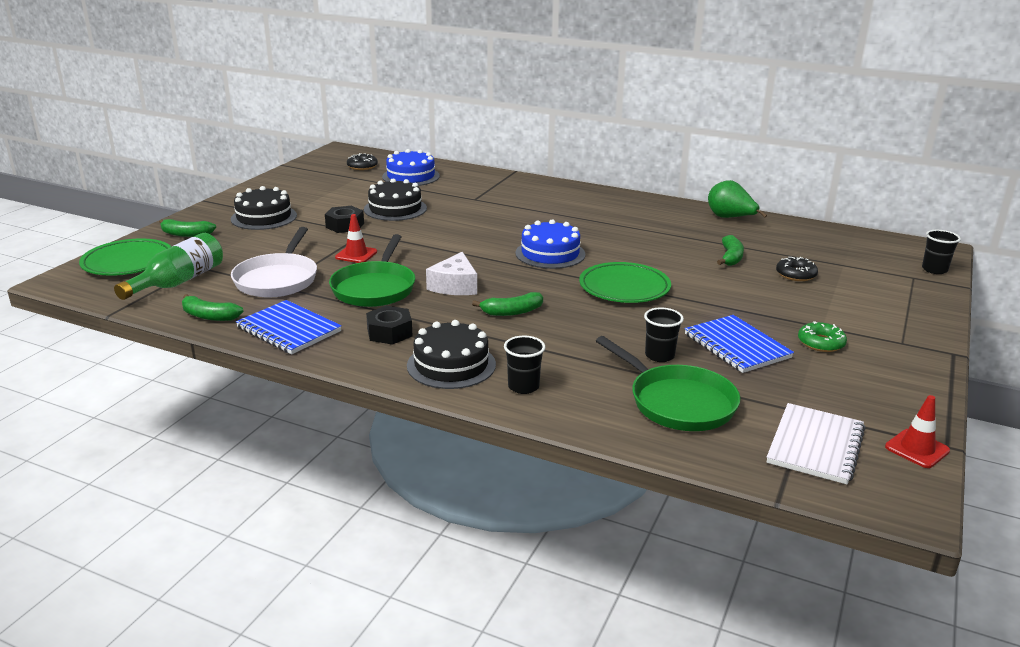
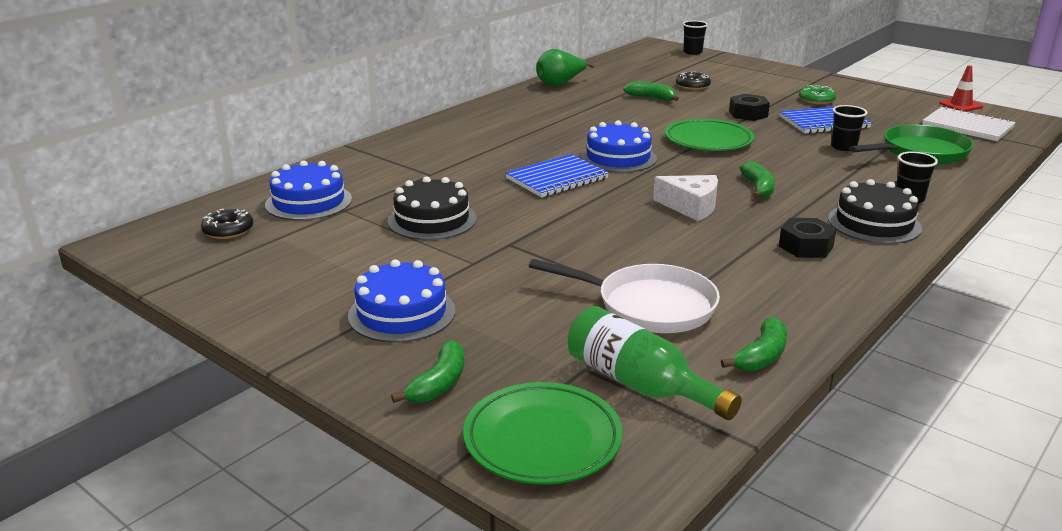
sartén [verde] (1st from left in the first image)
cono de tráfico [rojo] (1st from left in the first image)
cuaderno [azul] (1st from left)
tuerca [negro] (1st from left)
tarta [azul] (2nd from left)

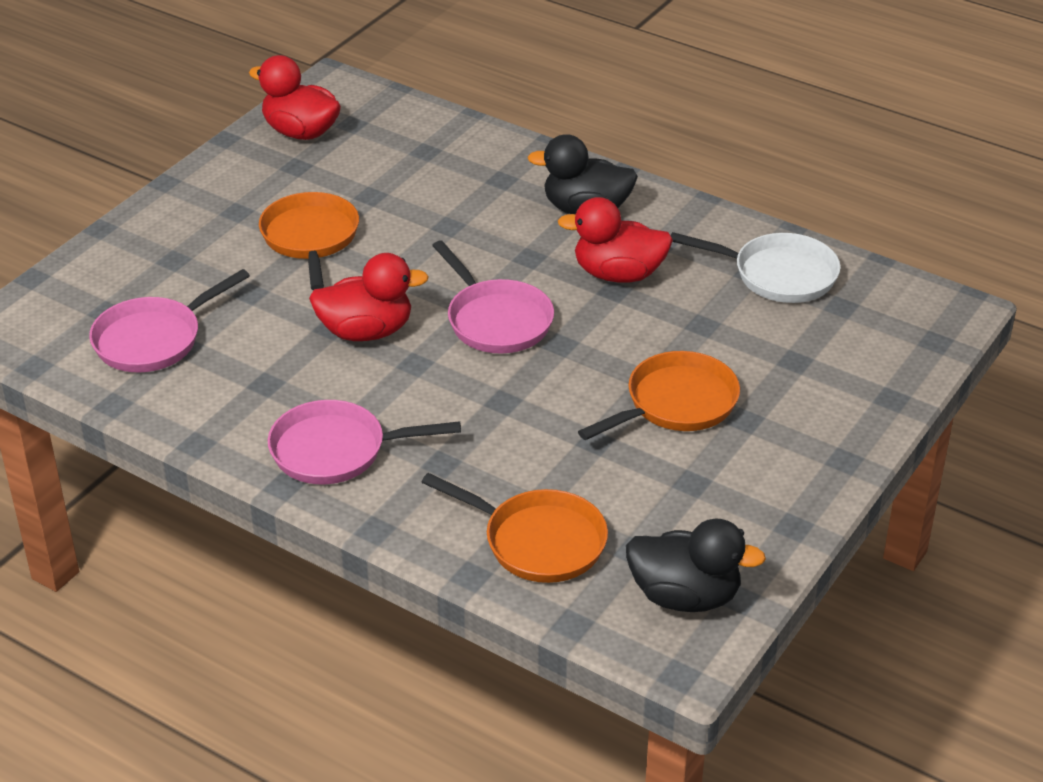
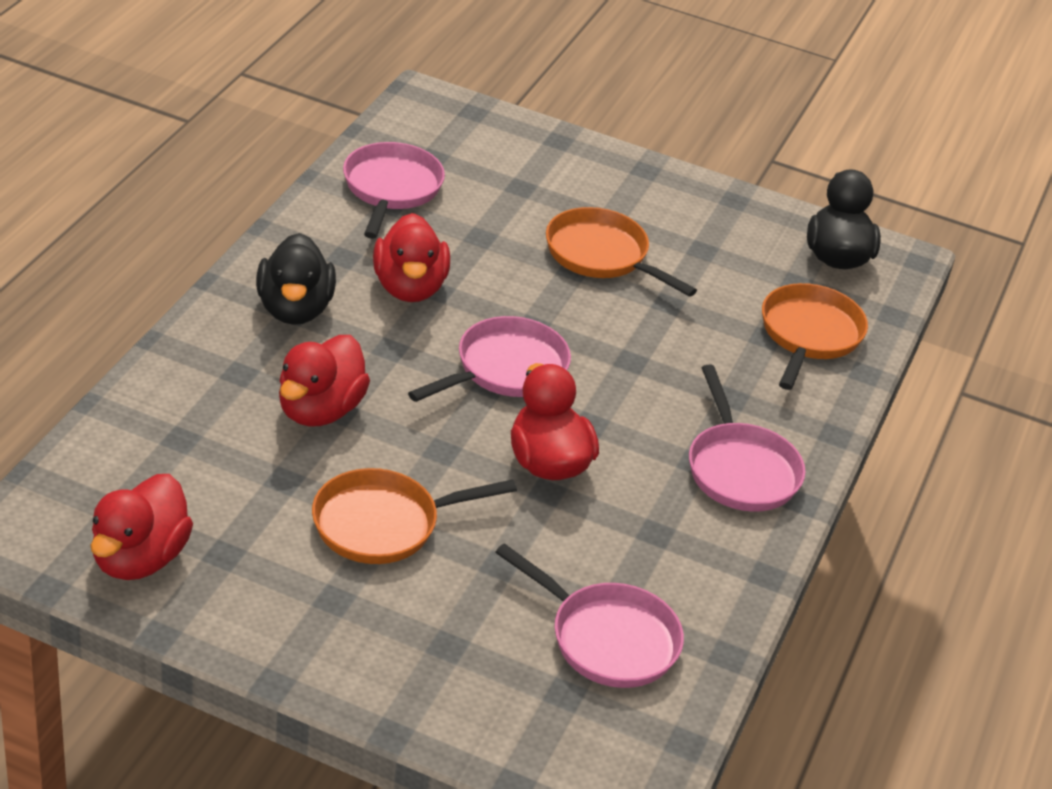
pato [rojo] (2nd from left)
sartén [rosa] (1st from left)

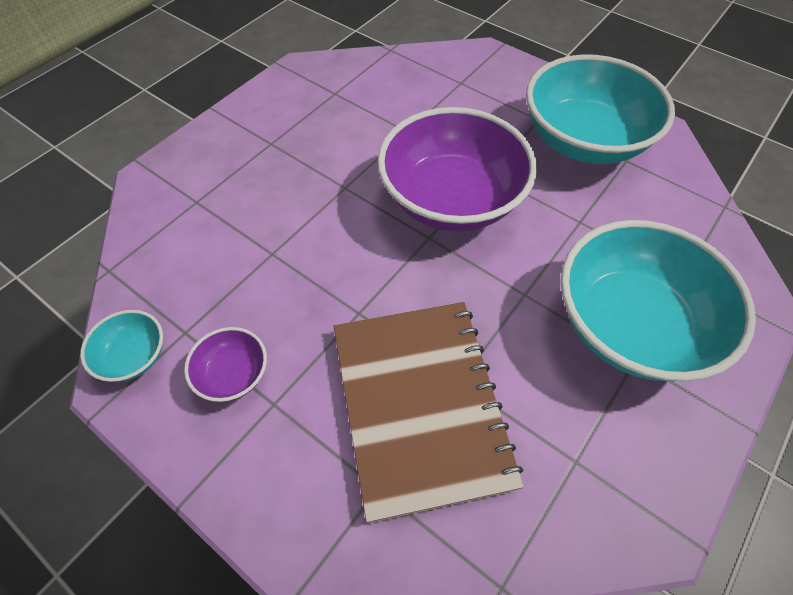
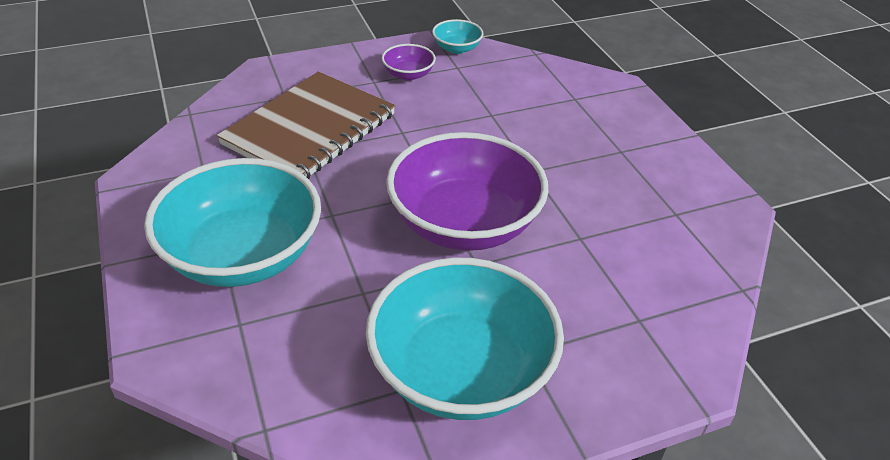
cuaderno [marrón]

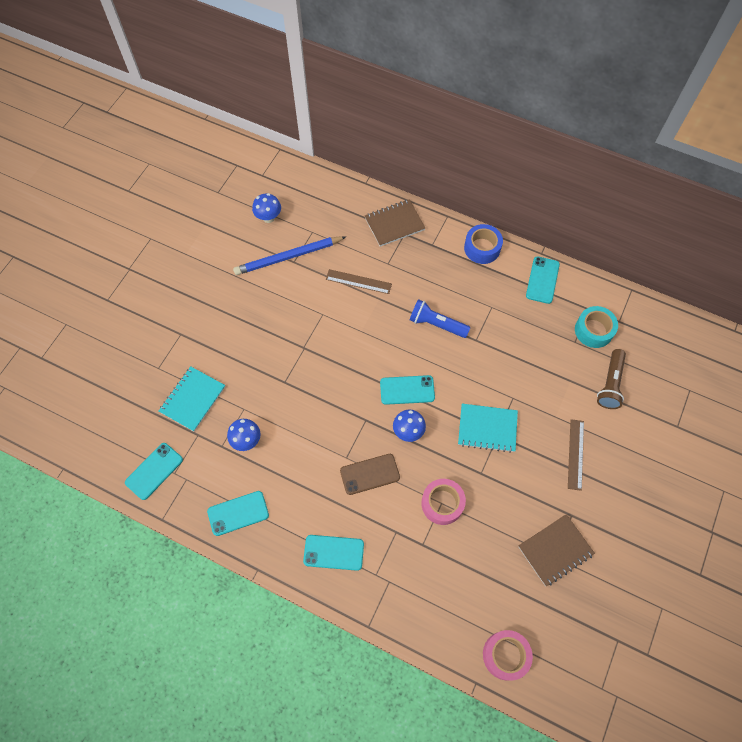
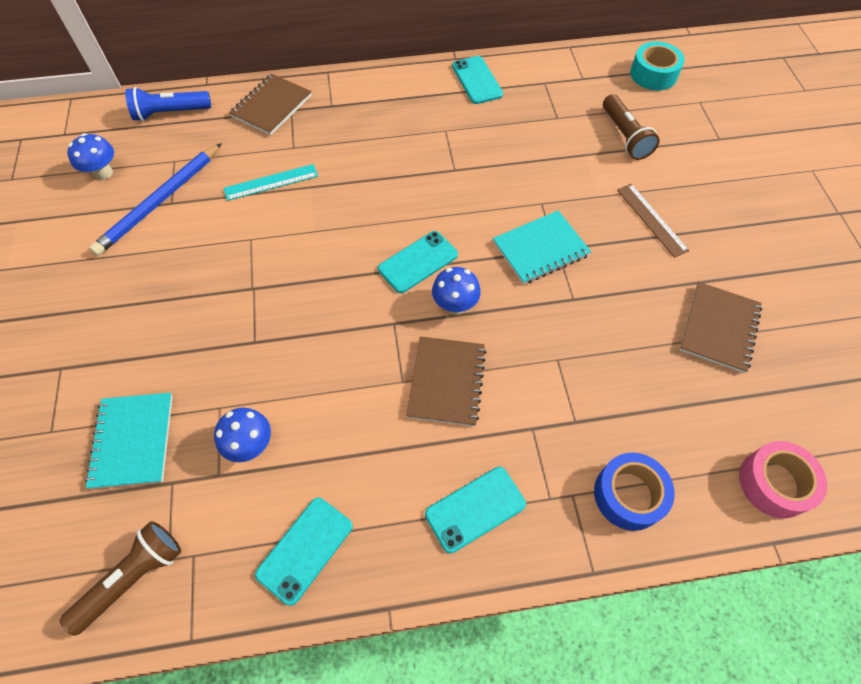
cinta adhesiva [rosa] (1st from left in the first image)
lámpara de mano [azul]
cinta adhesiva [azul]
cinta adhesiva [turquesa]
lámpara de mano [marrón] (1st from left)
cuaderno [marrón] (2nd from left)
regla [turquesa]

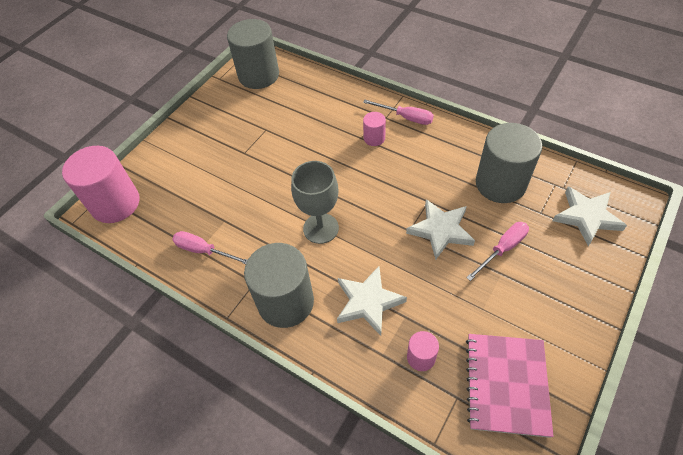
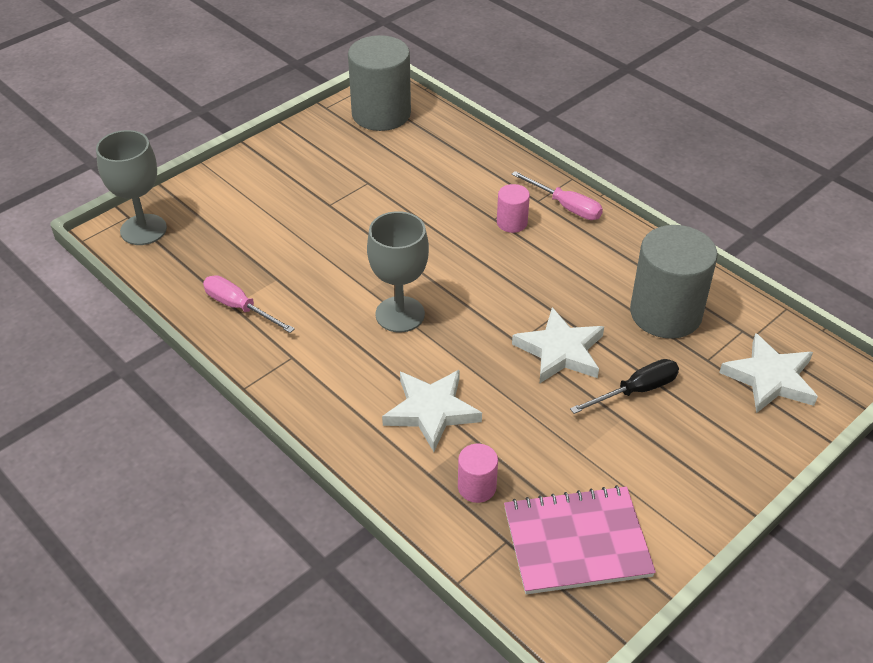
cilindro [gris] (2nd from left in the first image)
copa [gris] (1st from left)
destornillador [negro]
cuaderno [rosa]

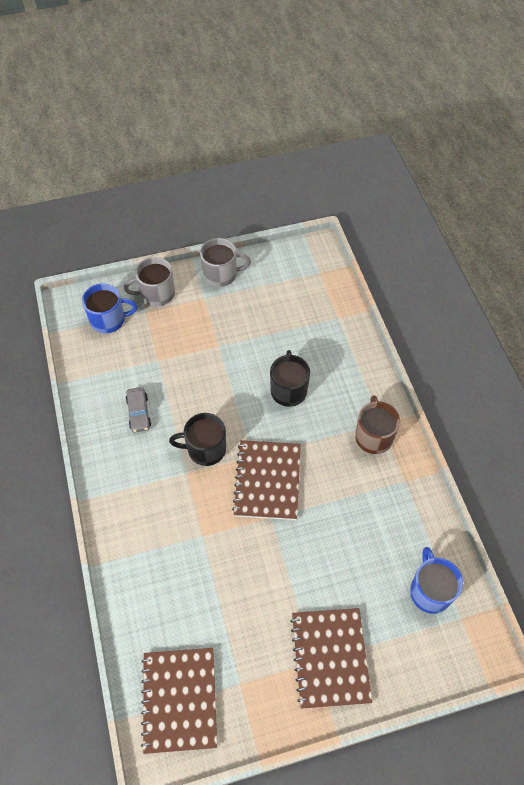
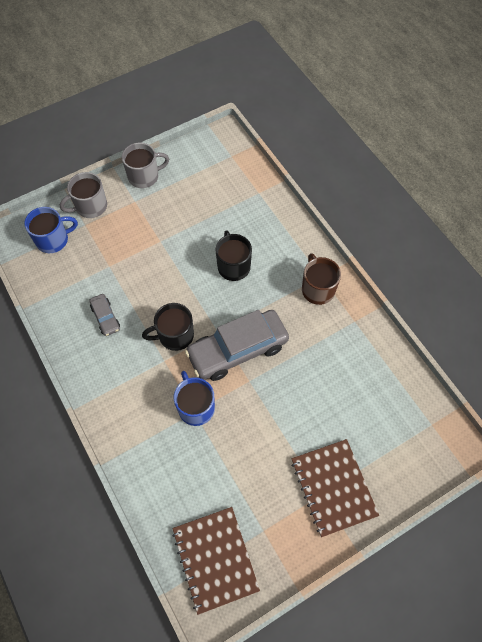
taza [azul] (2nd from left)
coche [gris] (2nd from left)

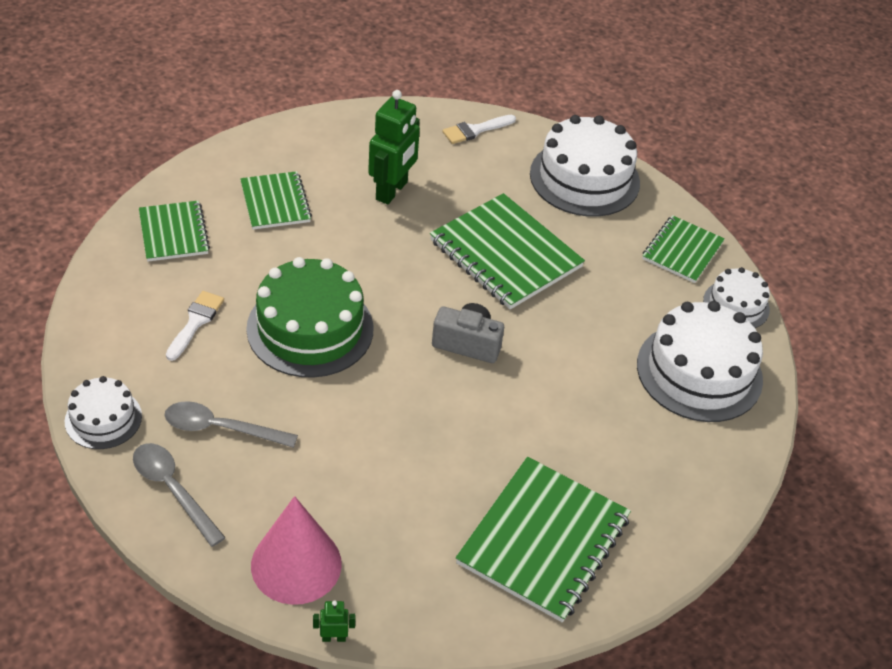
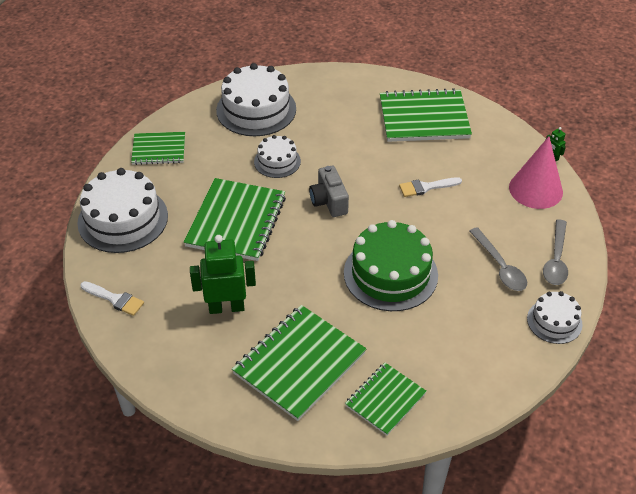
pincel [blanco] (2nd from left)
tarta [blanco] (3rd from left)
cuaderno [verde] (3rd from left)

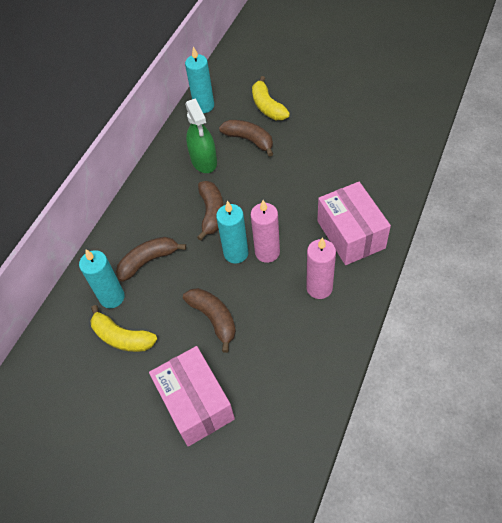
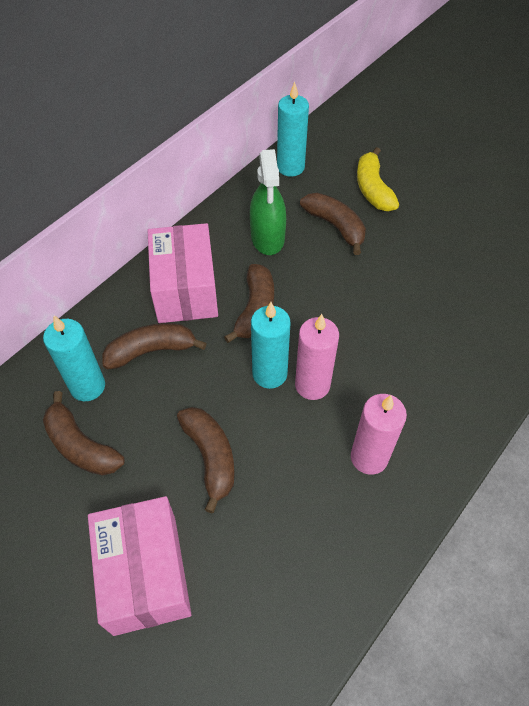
caja [rosa] (2nd from left)
plátano [marrón] (1st from left)

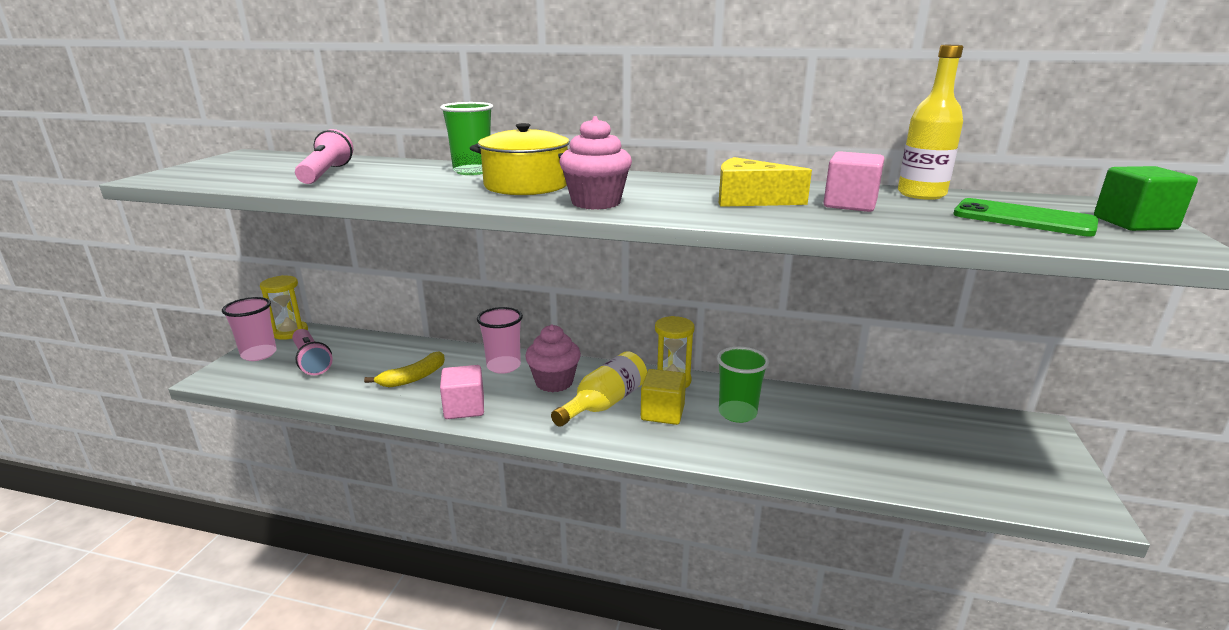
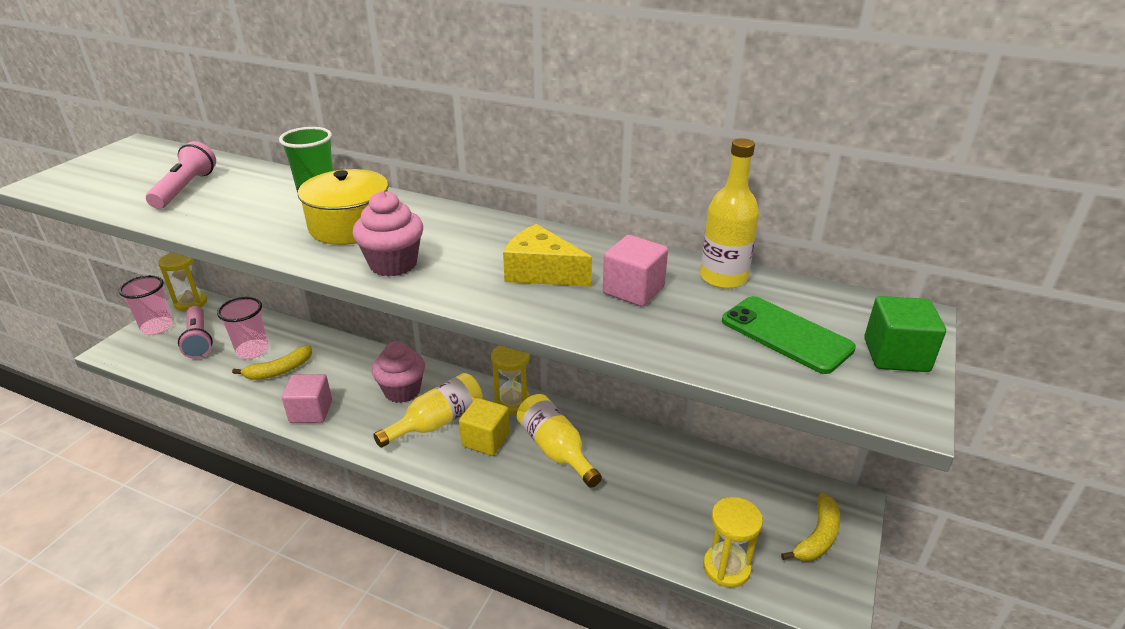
reloj de arena [amarillo] (3rd from left)
plátano [amarillo] (2nd from left)
vaso [rosa] (2nd from left)
botella [amarillo] (2nd from left)

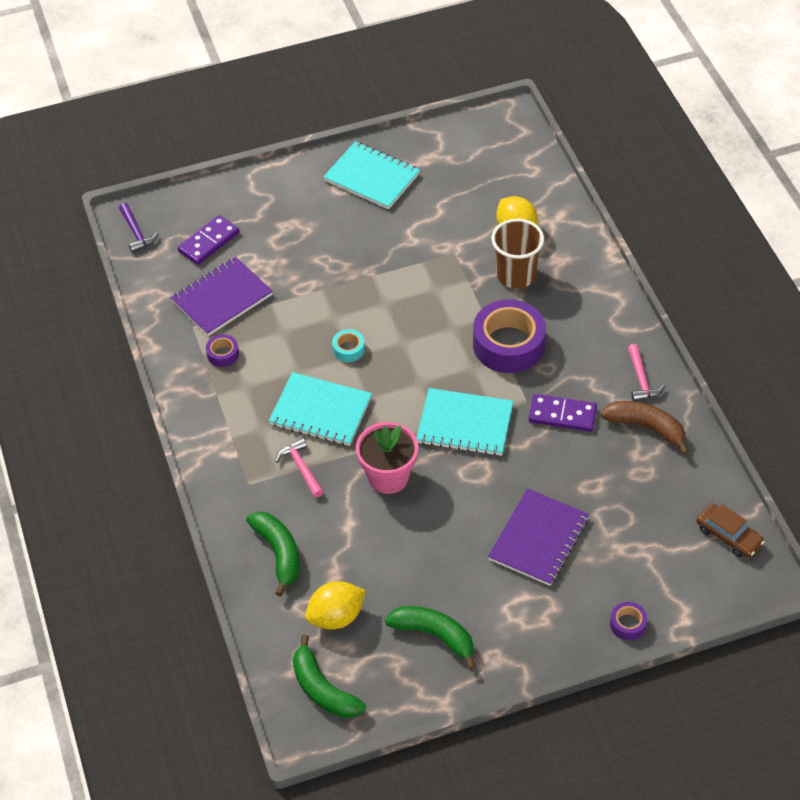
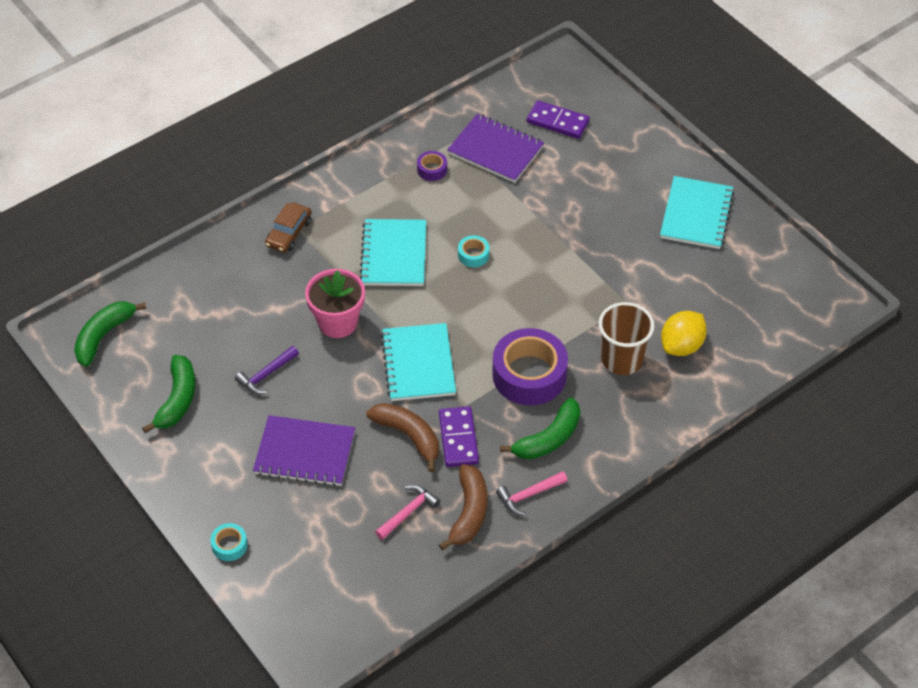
limón [amarillo] (1st from left in the first image)
plátano [marrón] (1st from left)
martillo [morado]
plátano [verde] (3rd from left)
martillo [rosa] (1st from left)
coche [marrón]
cinta adhesiva [turquesa] (1st from left)

